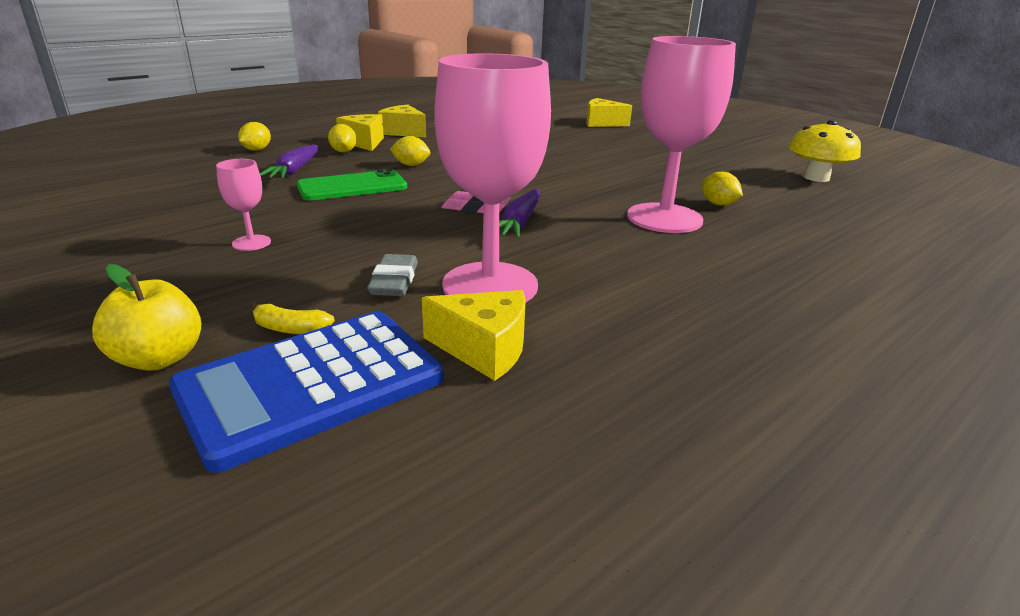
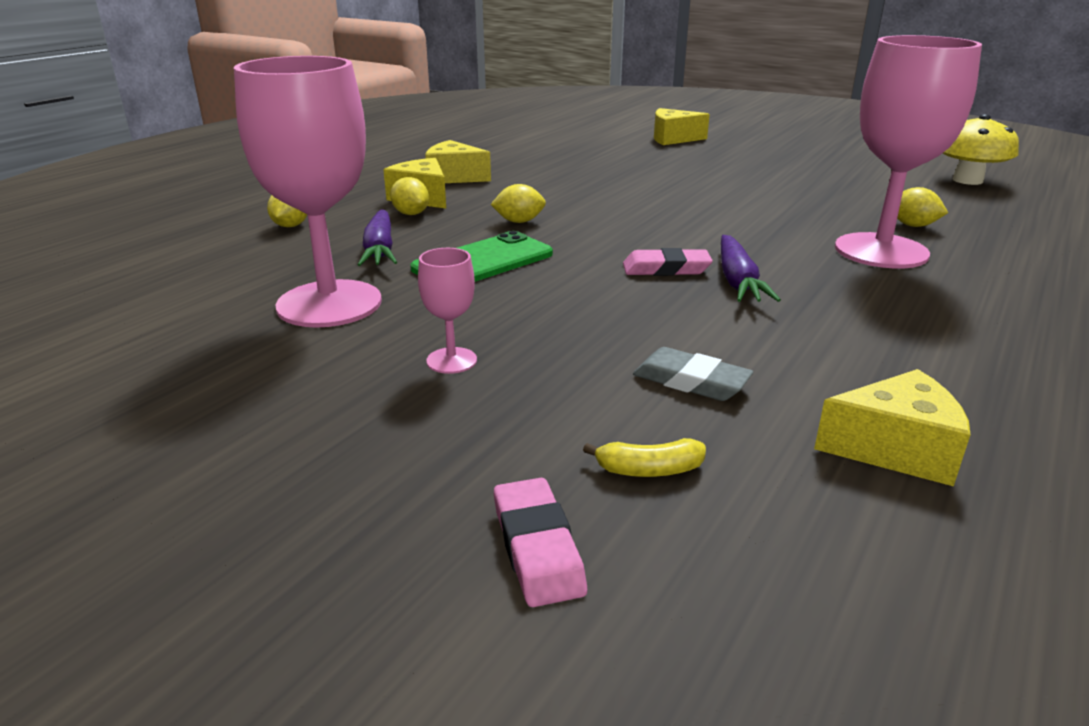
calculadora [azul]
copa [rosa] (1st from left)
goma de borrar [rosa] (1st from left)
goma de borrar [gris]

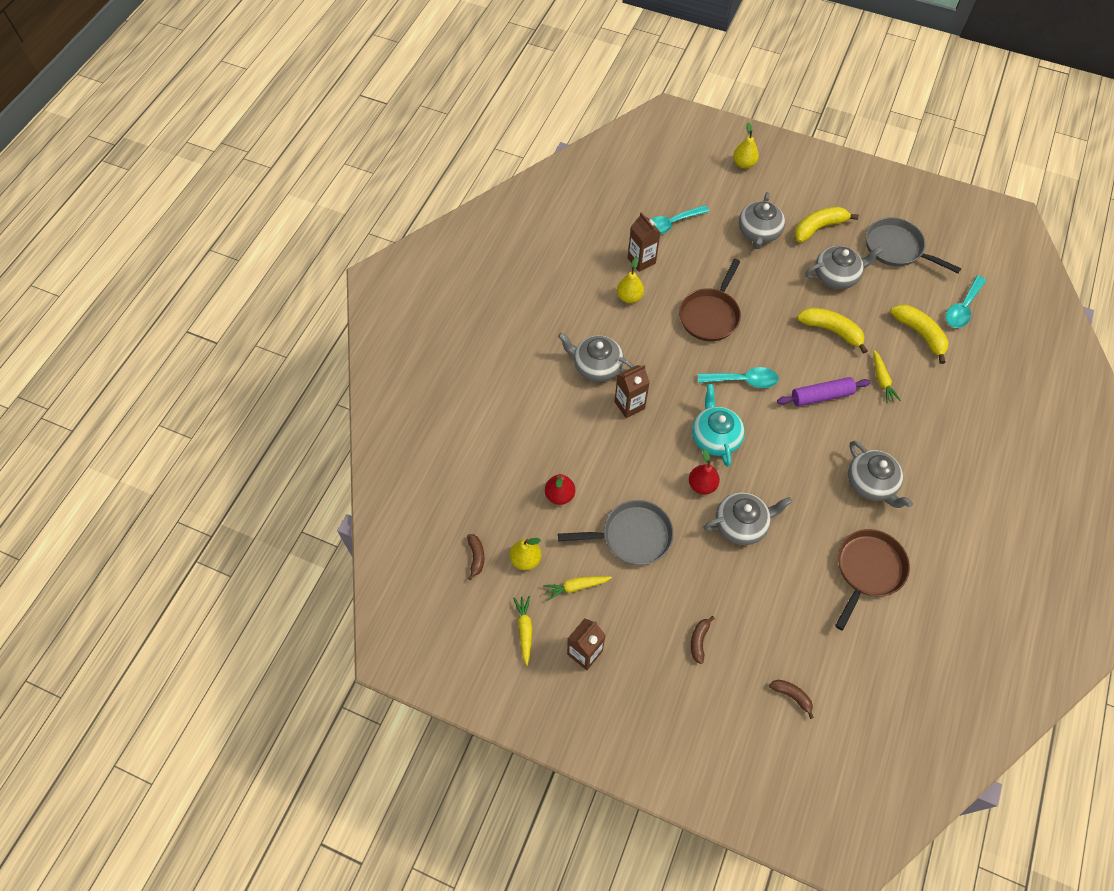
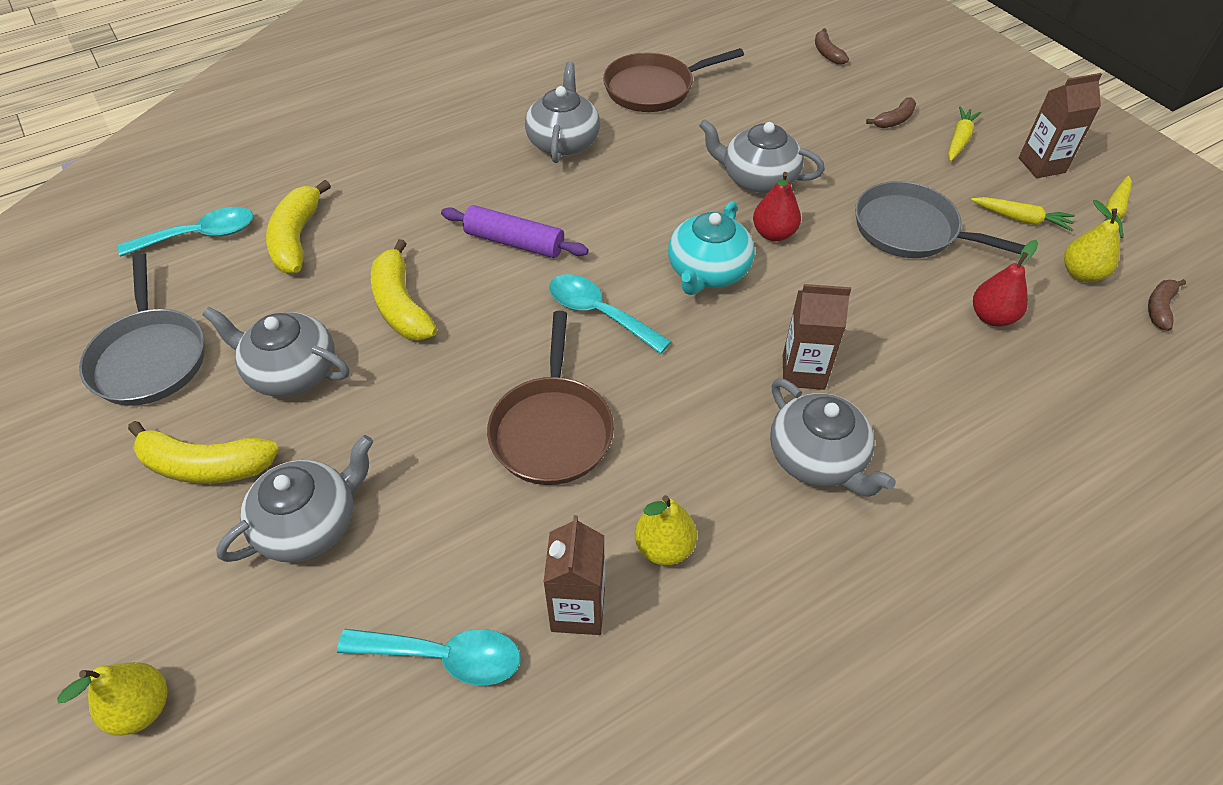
zanahoria [amarillo] (1st from left)
sartén [marrón] (1st from left)

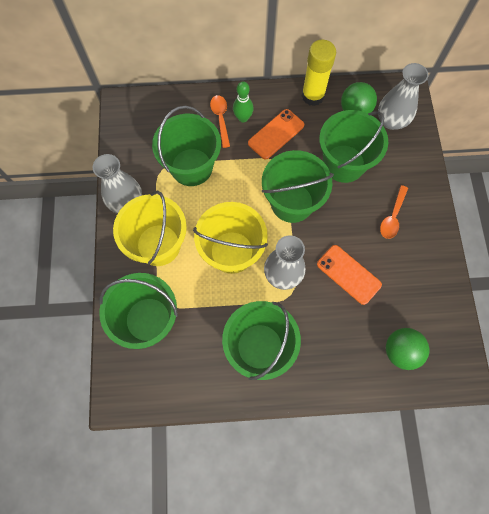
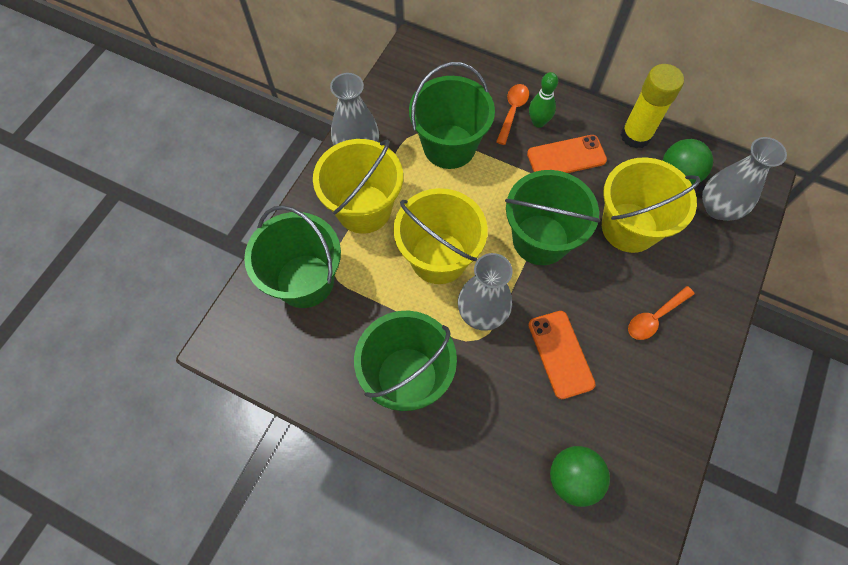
balde [amarillo] (3rd from left)

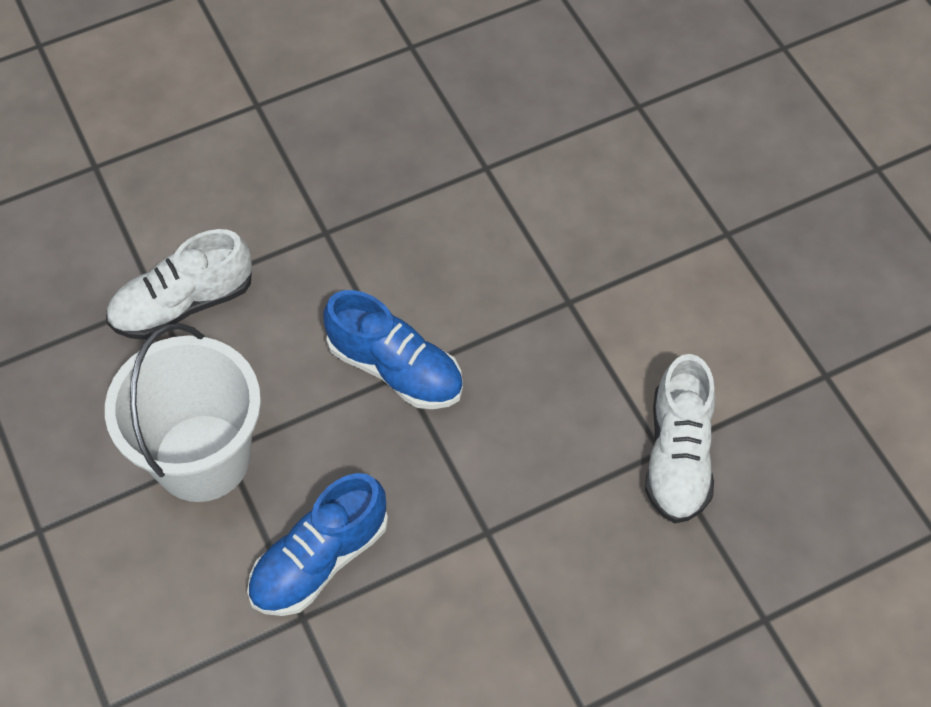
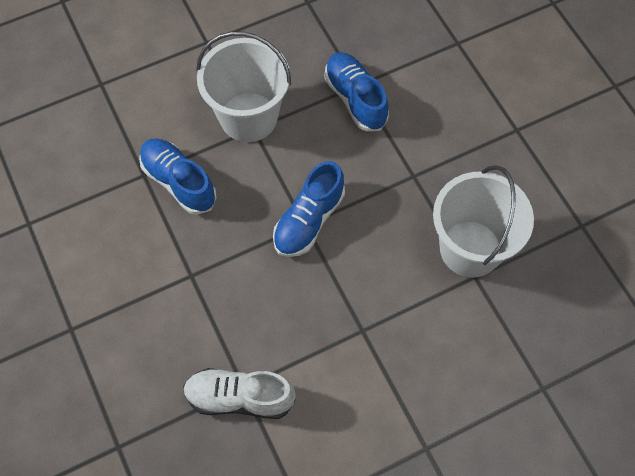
balde [blanco] (2nd from left)
zapato [azul] (3rd from left)

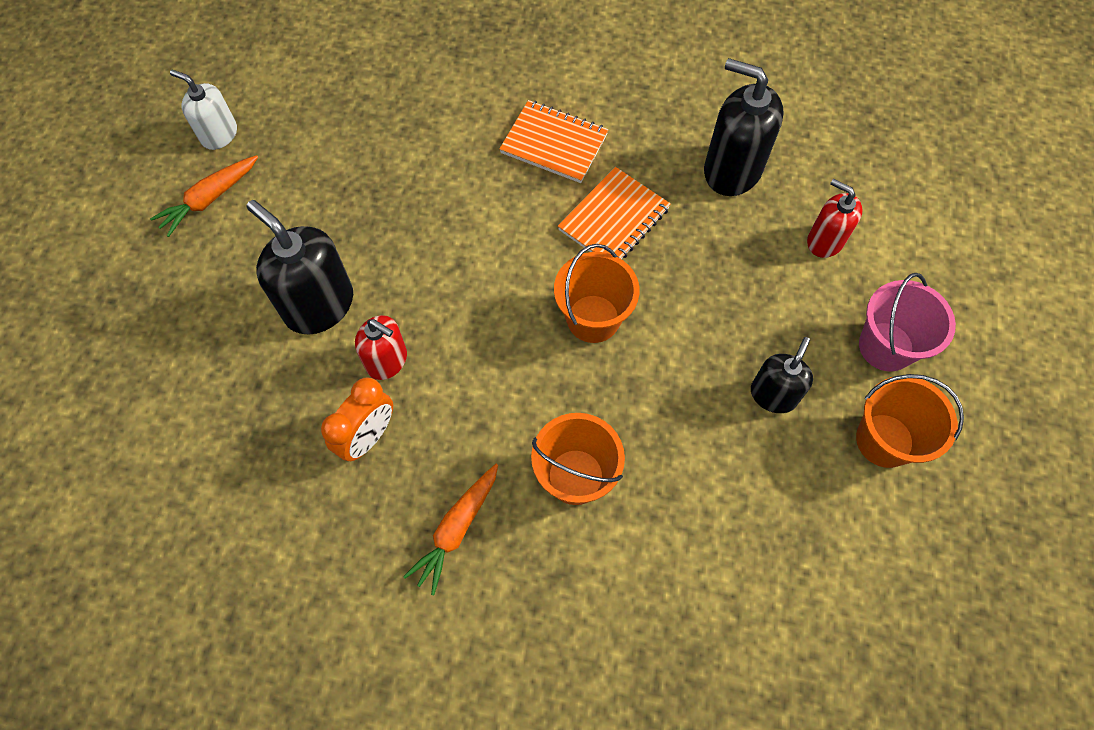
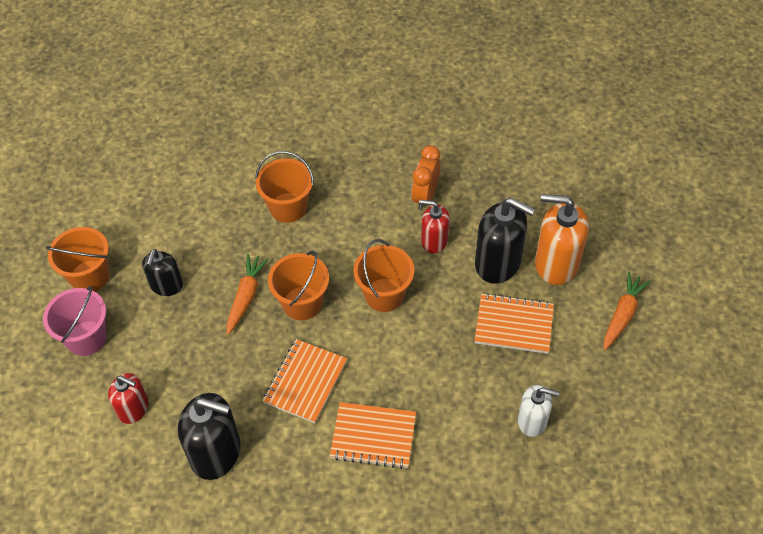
balde [naranja] (4th from left)
cuaderno [naranja] (3rd from left)
dispensador de jabón [naranja]
dispensador de jabón [blanco]
zanahoria [naranja] (1st from left)

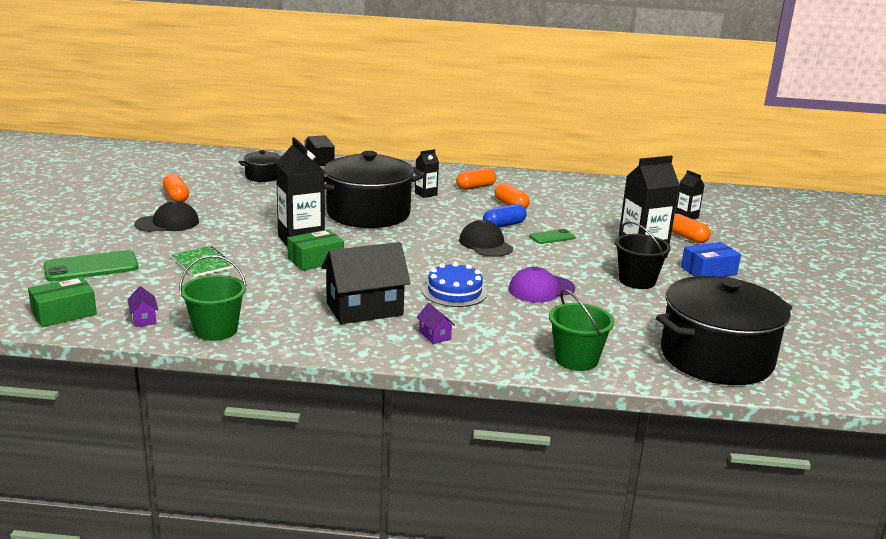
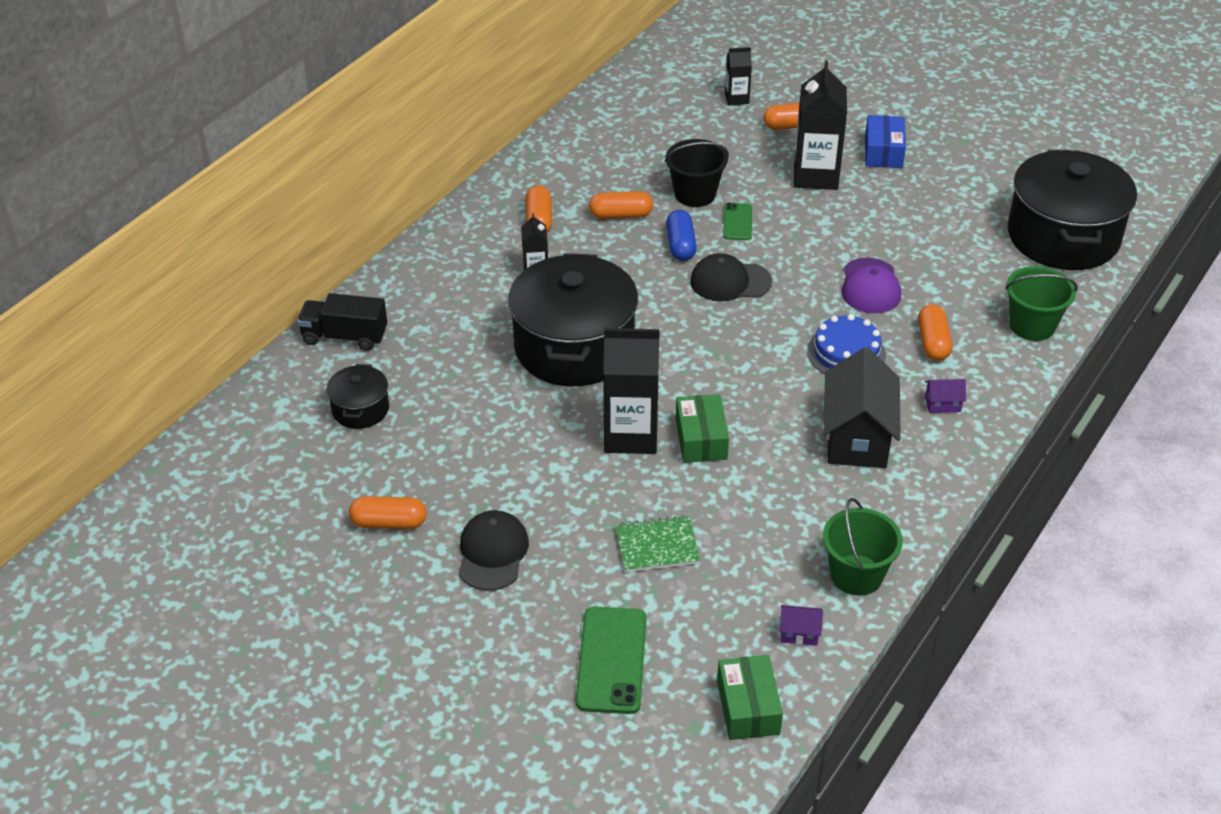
cápsula [naranja] (5th from left)
balde [negro]

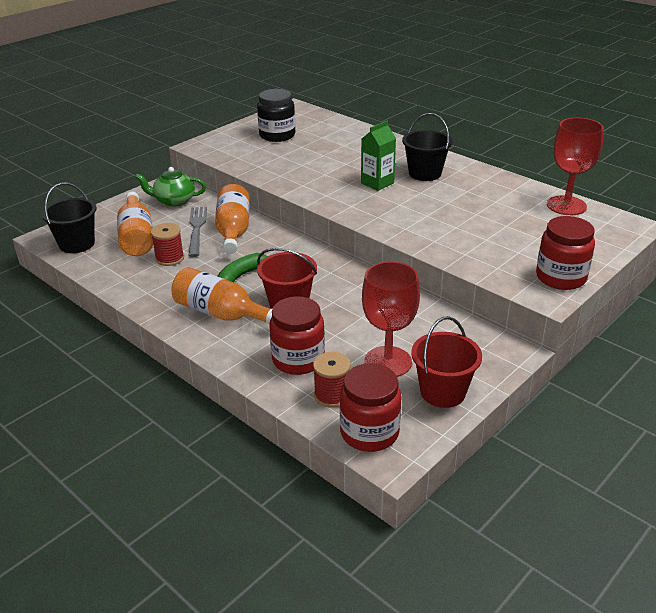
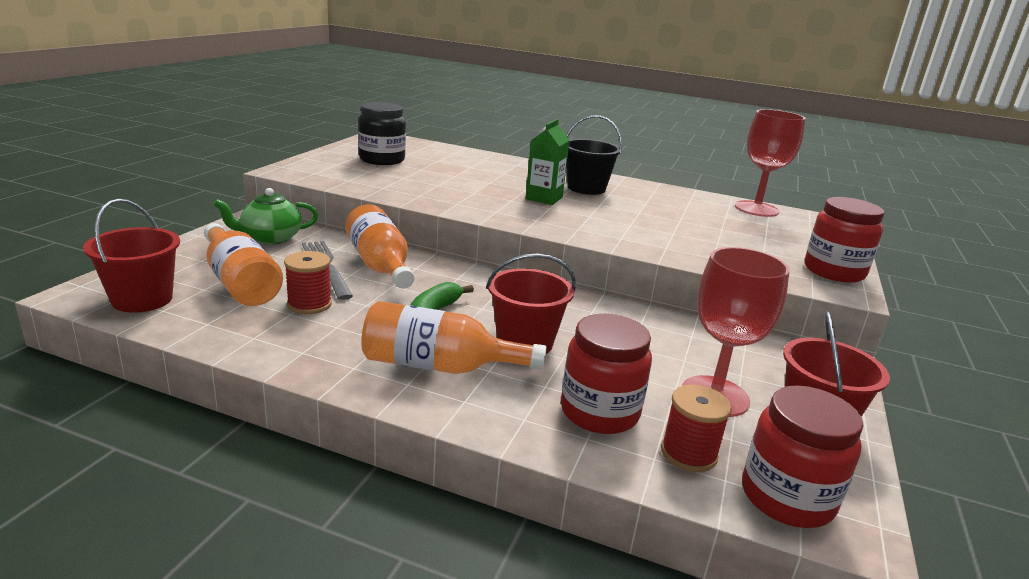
balde [rojo] (1st from left)

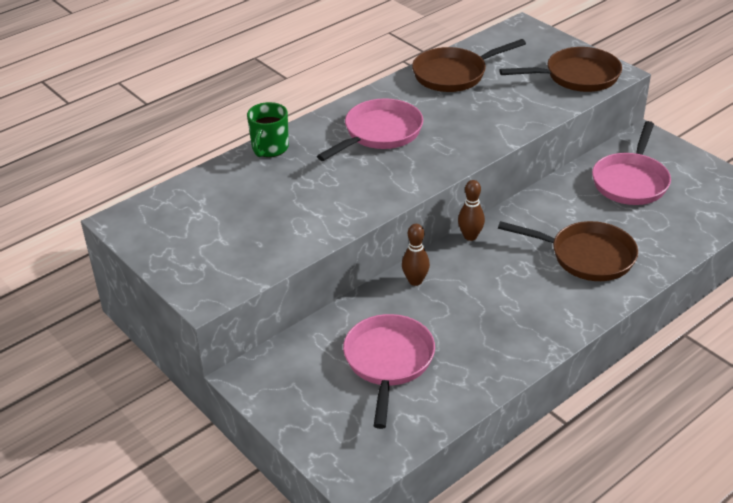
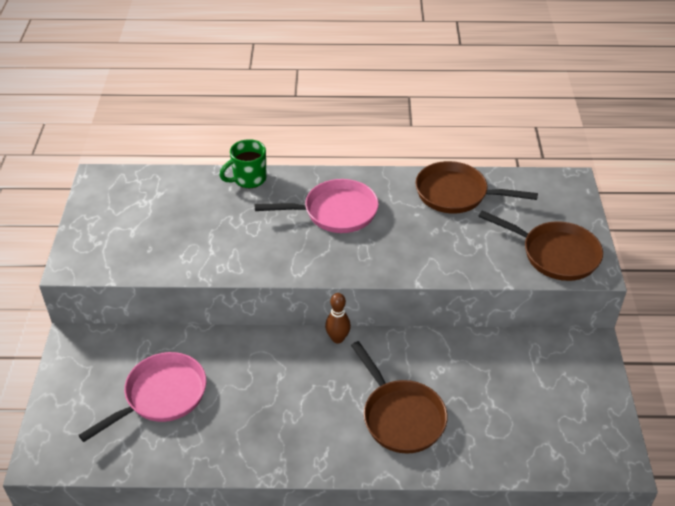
bolo [marrón] (1st from left in the first image)
sartén [rosa] (3rd from left in the first image)

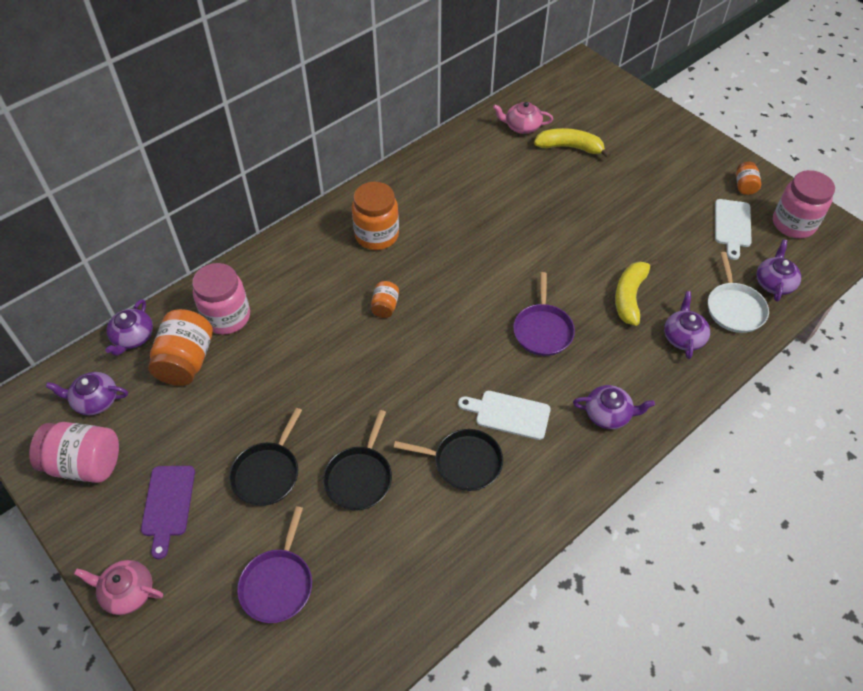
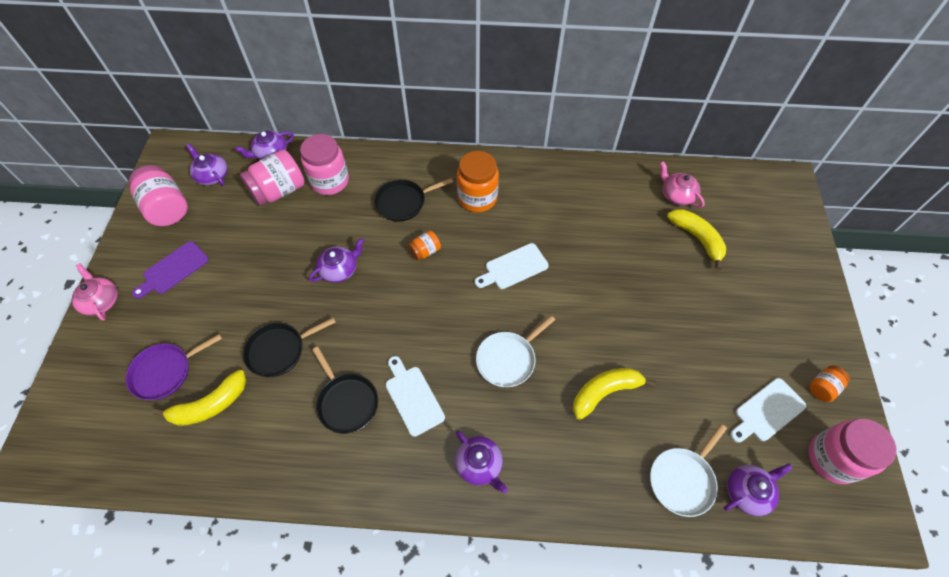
plátano [amarillo] (1st from left)
tabla de cortar [blanco] (2nd from left)
sartén [negro] (3rd from left)
tetera [morado] (3rd from left)
tarro [rosa] (2nd from left)
sartén [blanco] (1st from left)

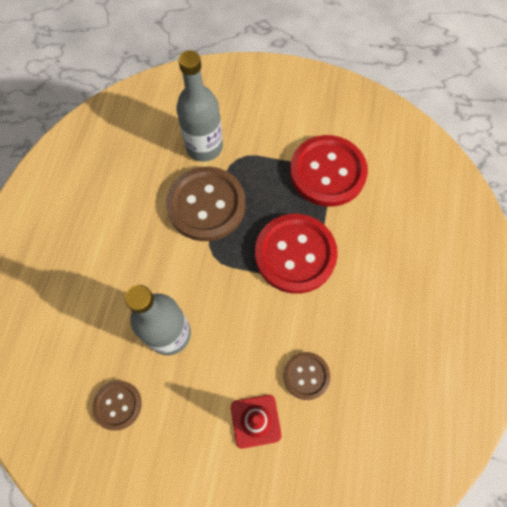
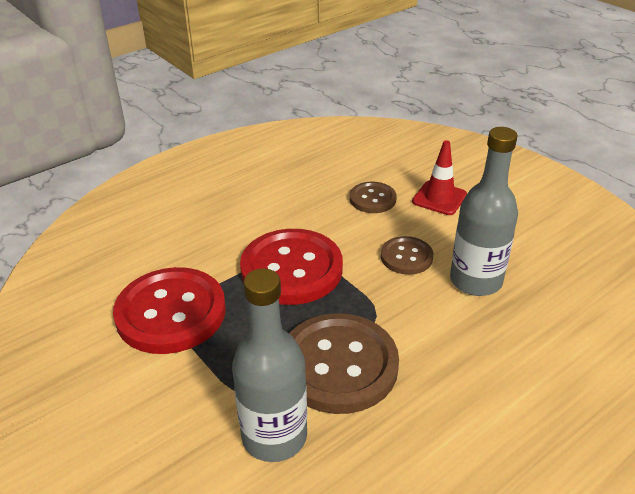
botón [marrón] (3rd from left)

